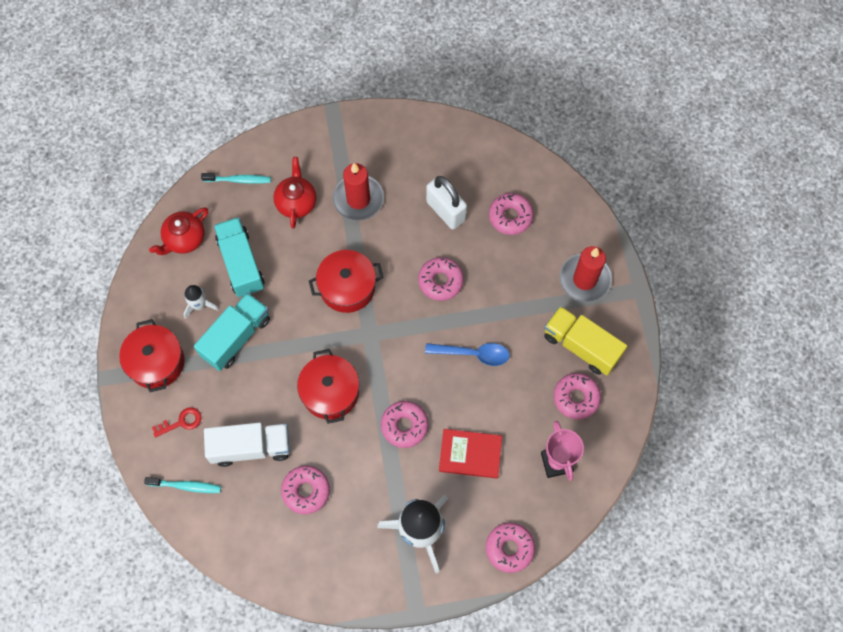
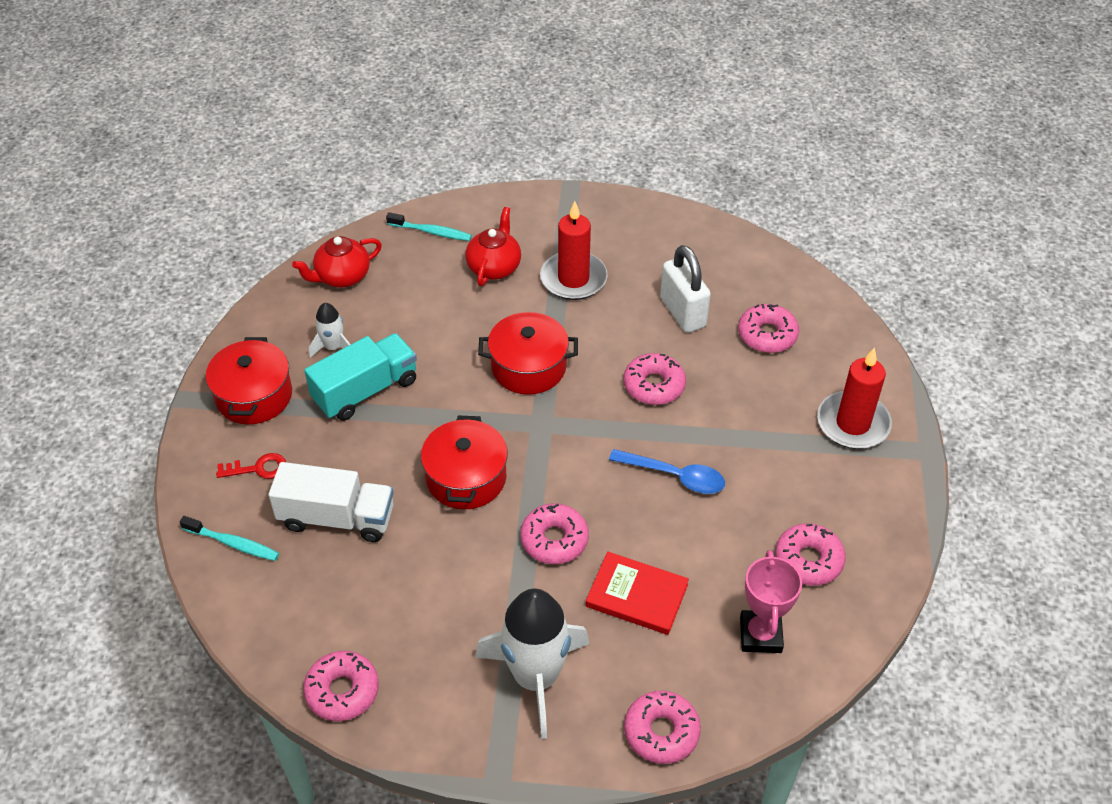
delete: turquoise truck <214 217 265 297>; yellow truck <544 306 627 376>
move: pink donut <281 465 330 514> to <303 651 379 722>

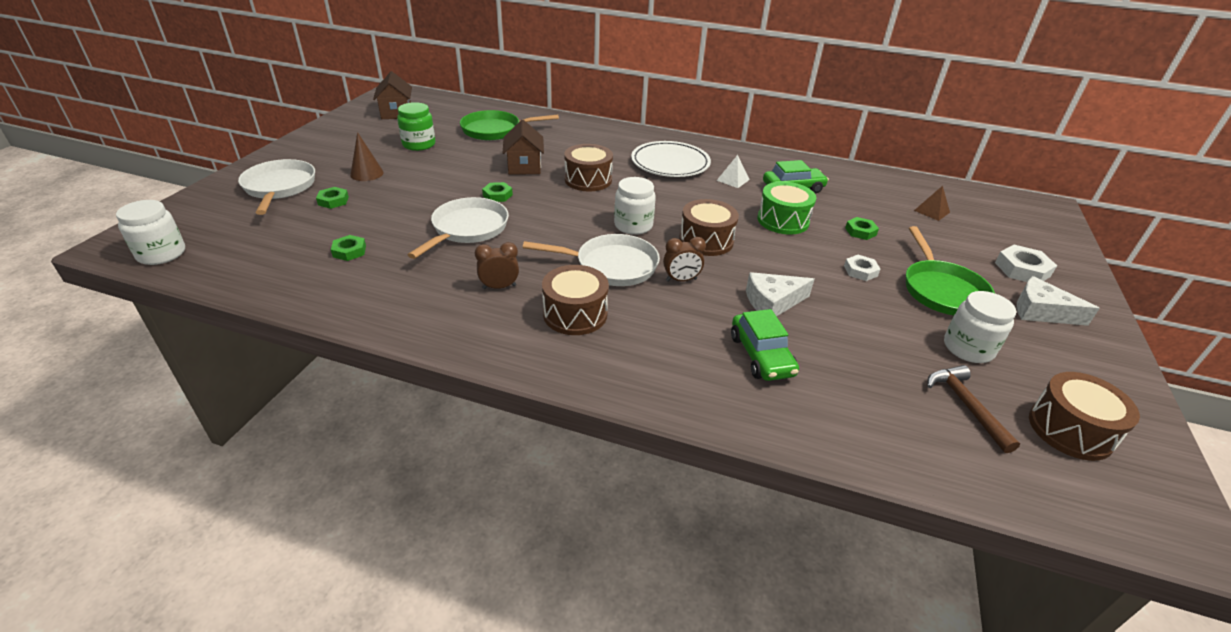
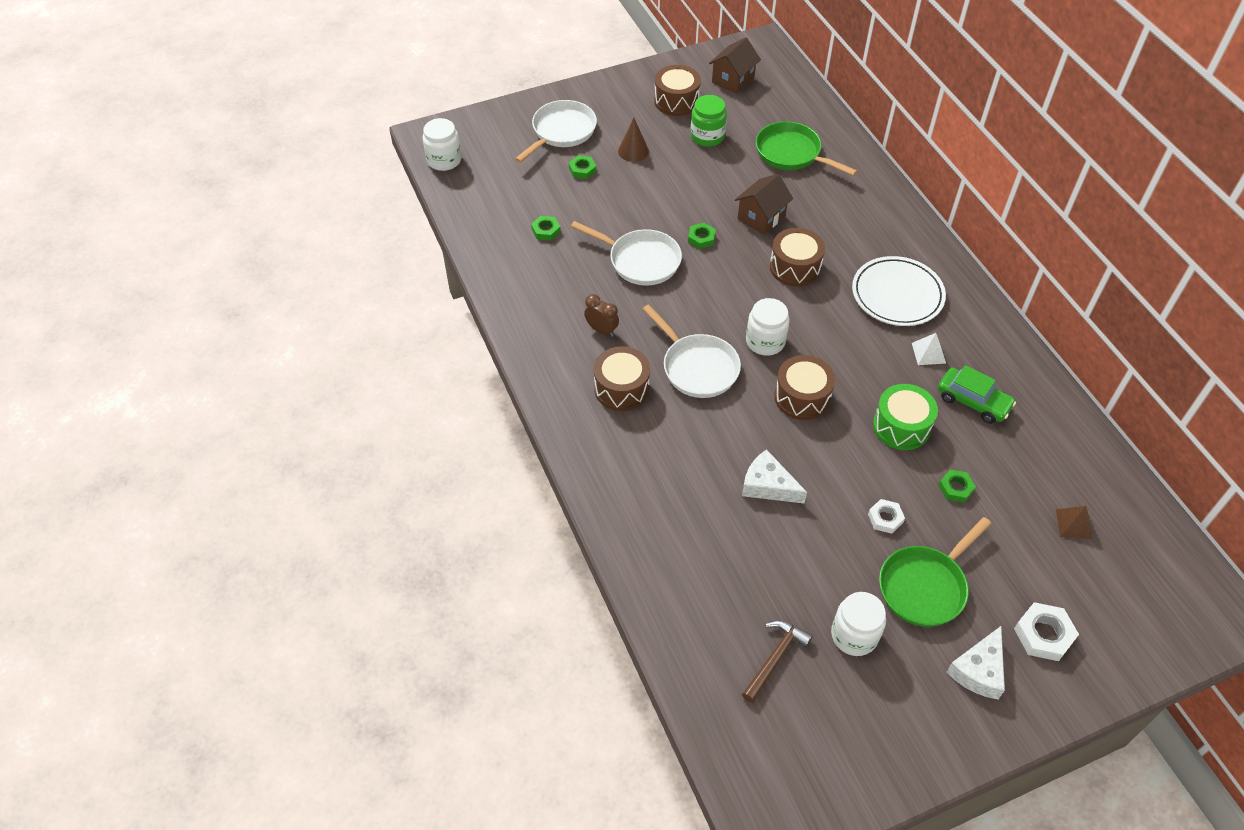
delete: brown clock <663 237 706 281>; green car <731 309 799 381>
move: brown drum <1029 372 1140 461> to <654 65 701 116>
rotate: white pan <408 197 509 259> = <571 221 682 286> 45 degrees clockwise; white cheese <1017 276 1100 326> = <947 626 1005 699> 135 degrees counterclockwise

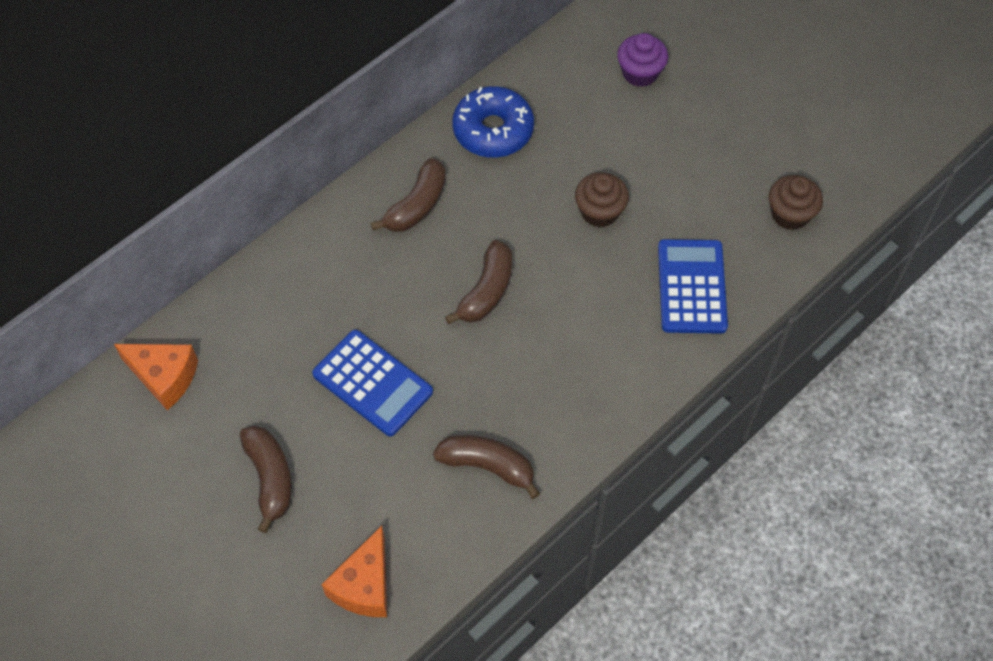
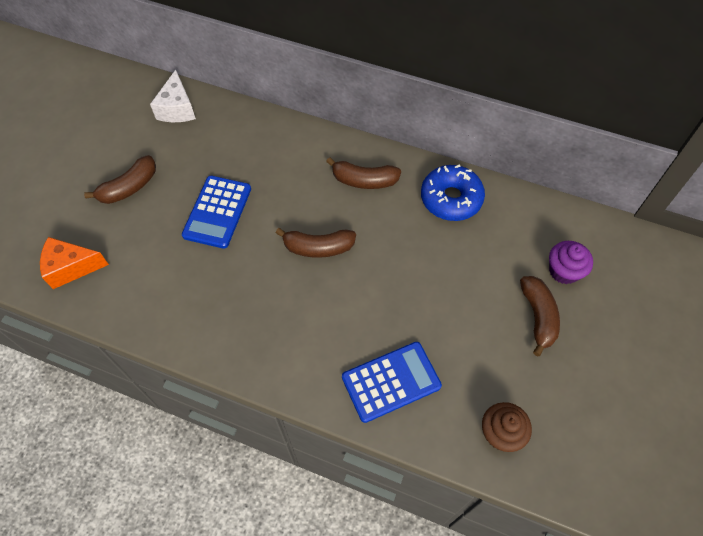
delete: brown cupcake <575 172 629 227>
move: brown banana <433 435 540 499> to <520 276 560 356>
recolor: orange cheese <114 344 198 410> to white cheese <150 70 196 122>

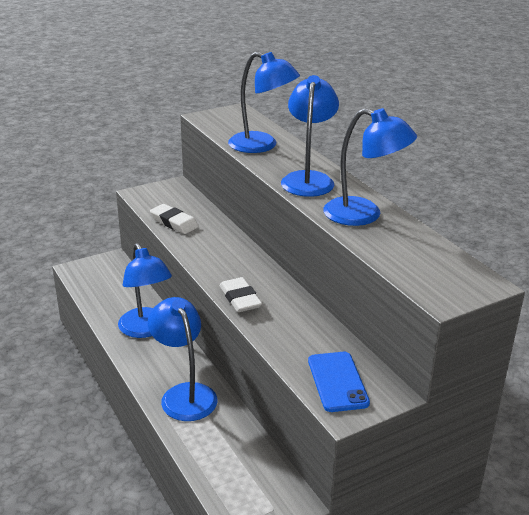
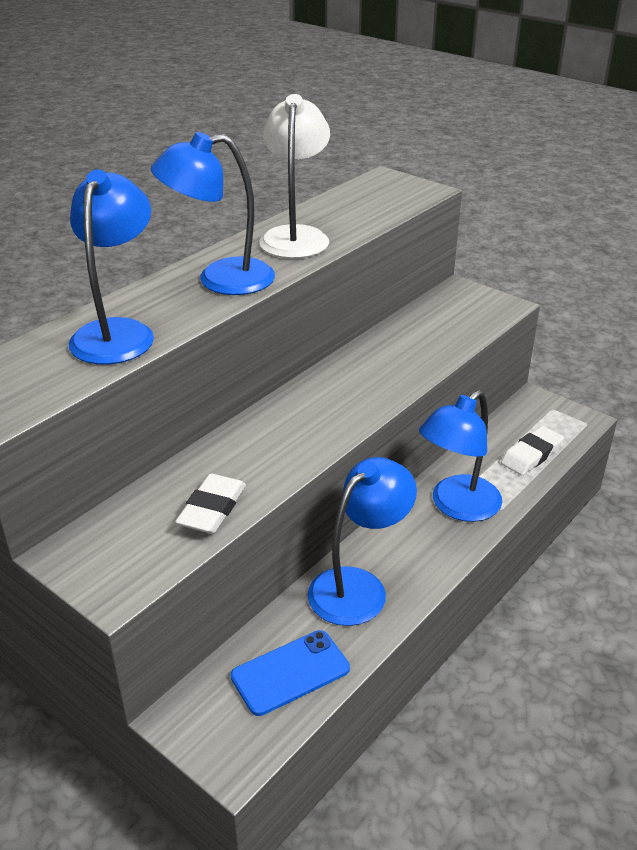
move: white eraser <220 277 262 312> to <501 426 564 475>; blue phone <308 352 370 412> to <231 630 350 716>
recolor: blue lamp <323 108 417 226> to white lamp <259 94 330 258>

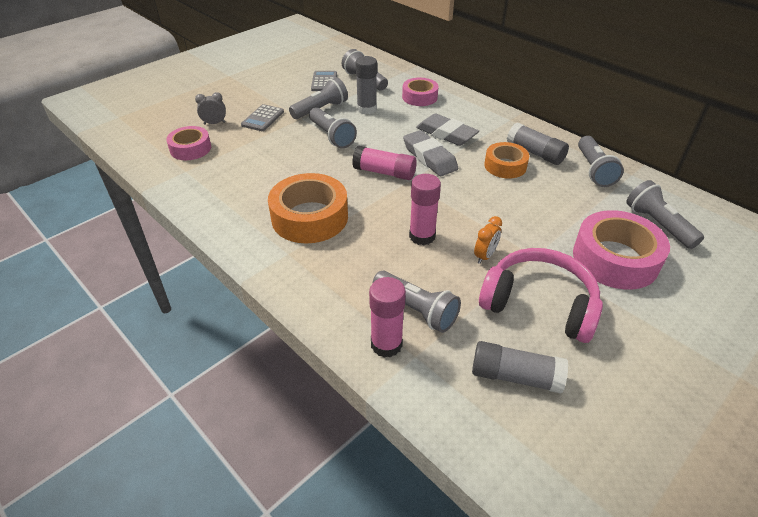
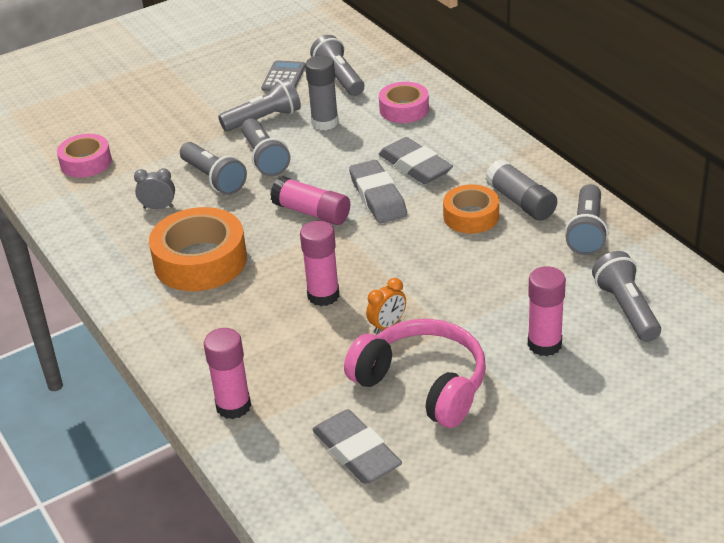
delete: grey calculator <241 104 284 131>
move: grey clock <195 92 226 125> to <134 168 175 209>; grey flashlight <373 271 461 333> to <180 142 247 195>
replace: grey glue stick <472 341 568 394> to grey eraser <312 409 402 484>; pink tape <573 210 670 290> to pink glue stick <528 266 566 356>

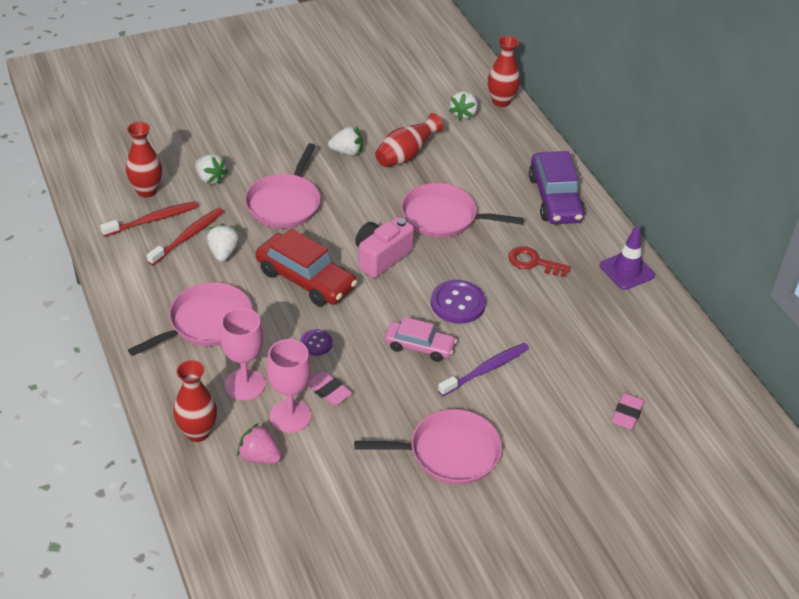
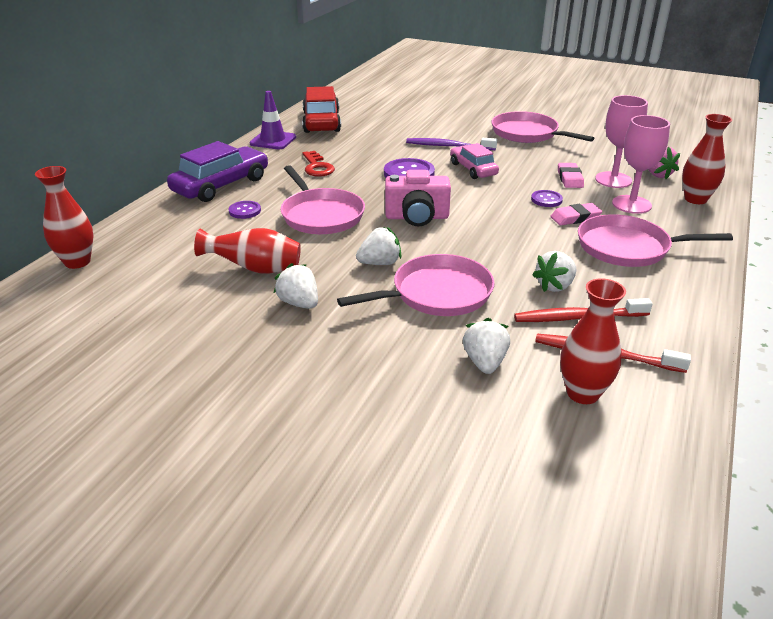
insert: purple button <229 201 261 219>
move: red car <256 229 357 306> to <302 86 341 133>; white strawberry <449 91 478 121> to <356 227 401 265>; pink eraser <611 393 645 430> to <550 203 602 225>

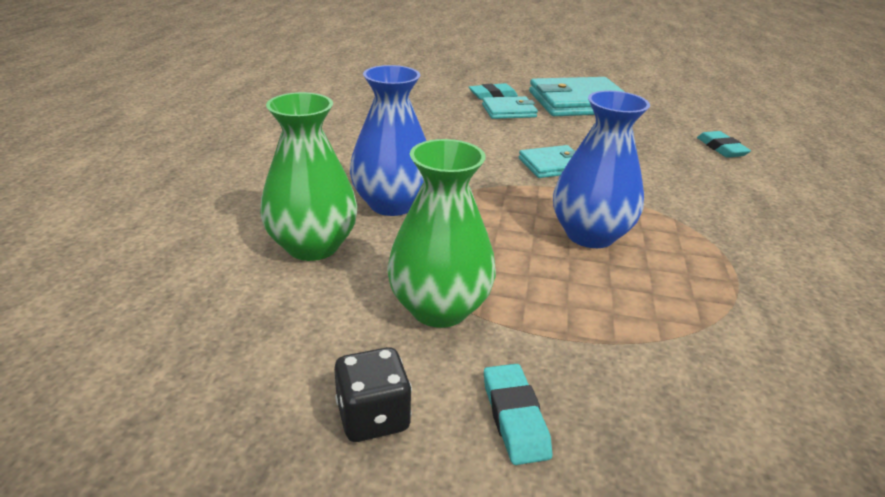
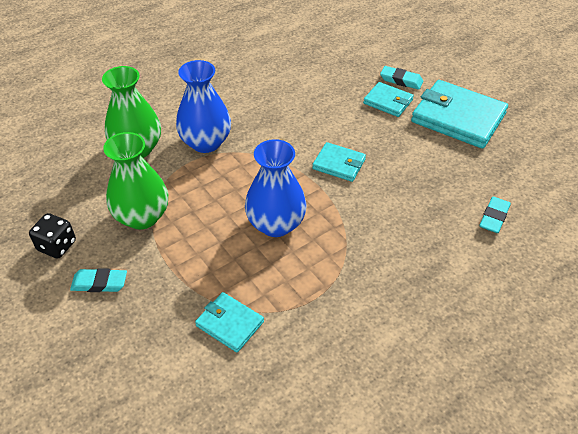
insert: turquoise wallet <195 292 264 353>
rotate: turquoise eraser <484 364 552 465> = <70 268 127 292> 60 degrees clockwise

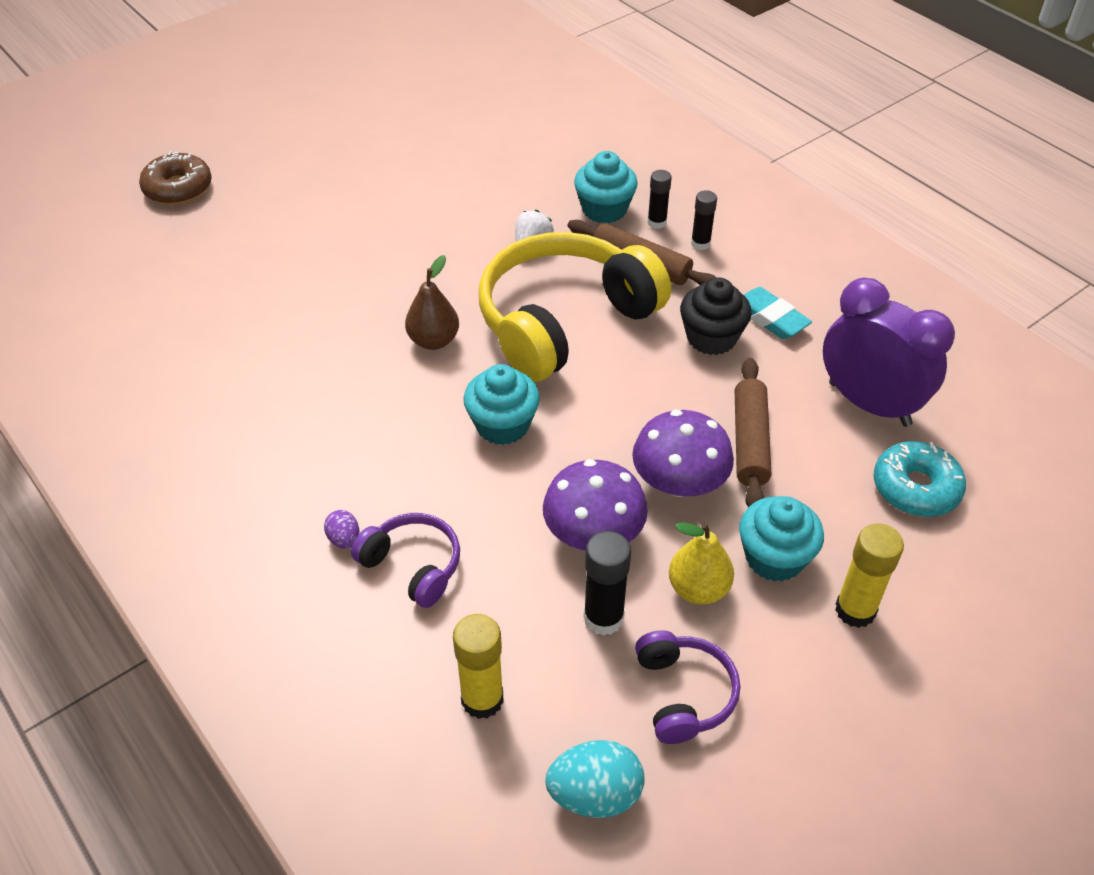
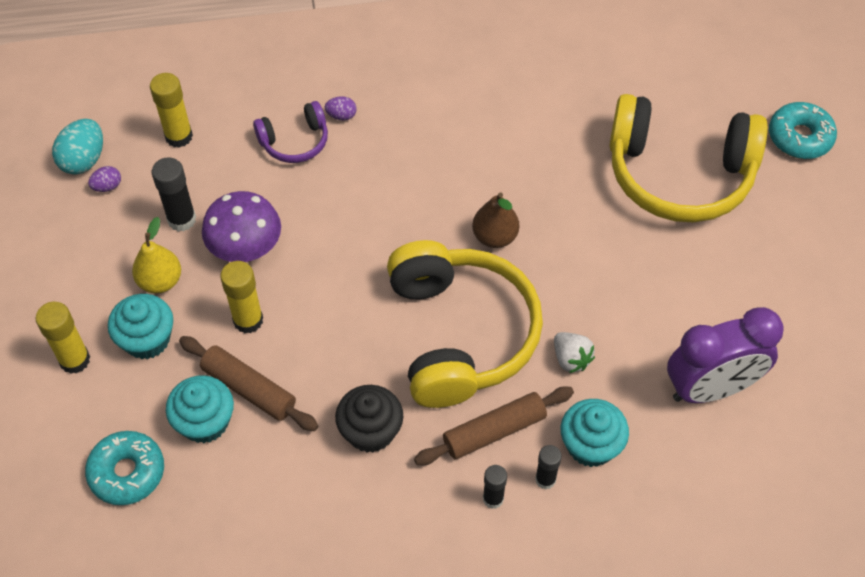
delete: purple headphones <635 630 740 744>; turquoise eraser <744 287 812 339>
insert: purple egg <88 166 121 192>; yellow headphones <609 94 768 222>
move: turquoise cupcake <464 364 540 445> to <166 375 234 443>; purple clock <823 278 955 427> to <667 307 784 403>
replace: purple mushroom <632 410 734 497> to yellow glue stick <220 261 263 333>
recolor: brown donut <139 151 212 205> to turquoise donut <769 102 837 159>

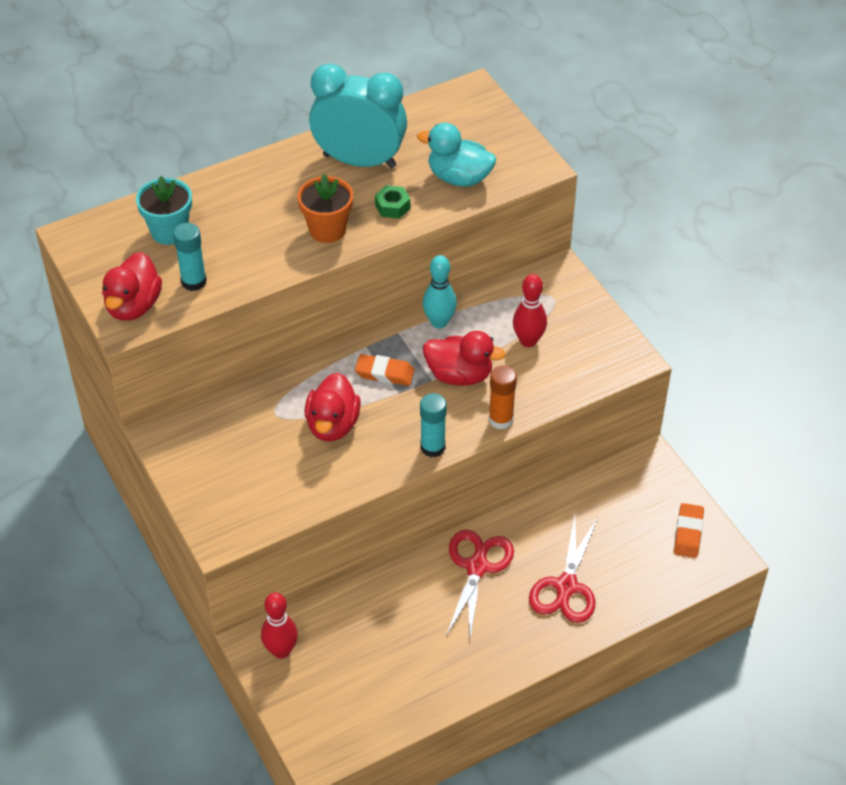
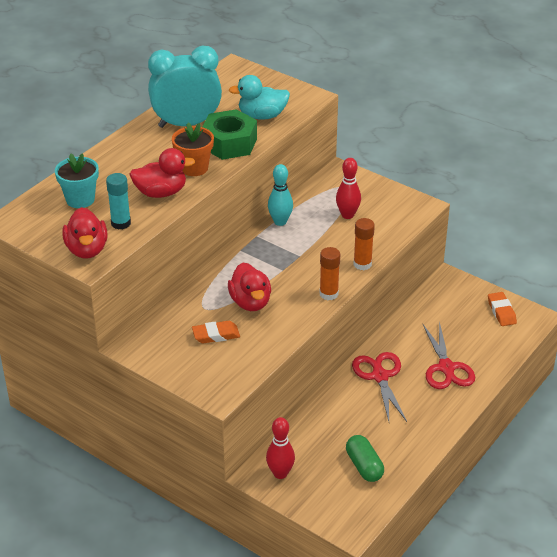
insert: green capsule <346 435 384 482>
move: orange eraser <355 354 415 386> to <192 321 240 343>; red duck <423 331 506 386> to <129 148 195 198>
recolor: turquoise glue stick <420 393 447 457> to orange glue stick <320 247 340 300>
resize: green nut <375 185 410 219> = <202 109 257 160> x2.14

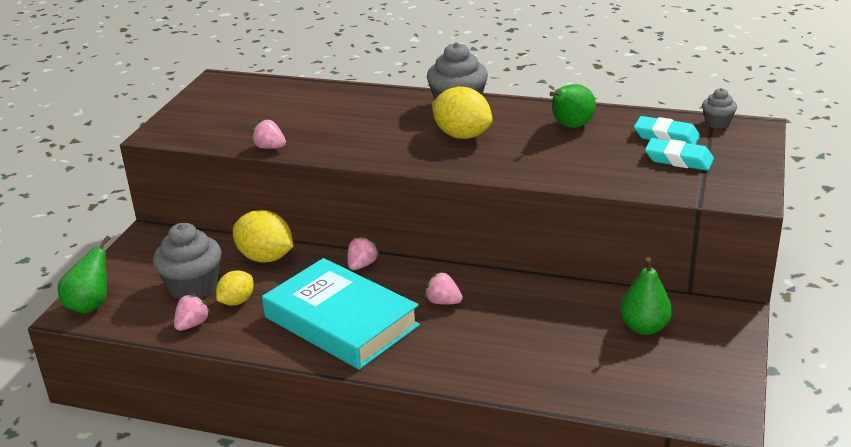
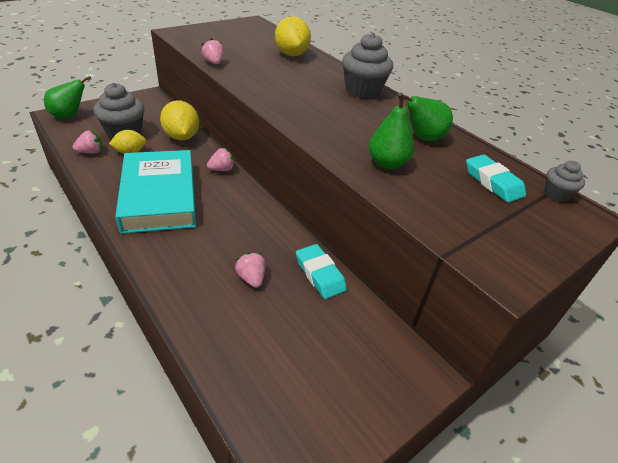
move: pink strawberry <424 271 463 305> to <235 252 265 288>; yellow lemon <432 87 492 139> to <275 16 311 56>; green pear <620 257 672 335> to <369 93 414 170>; turquoise eraser <645 138 714 171> to <296 244 347 299>

